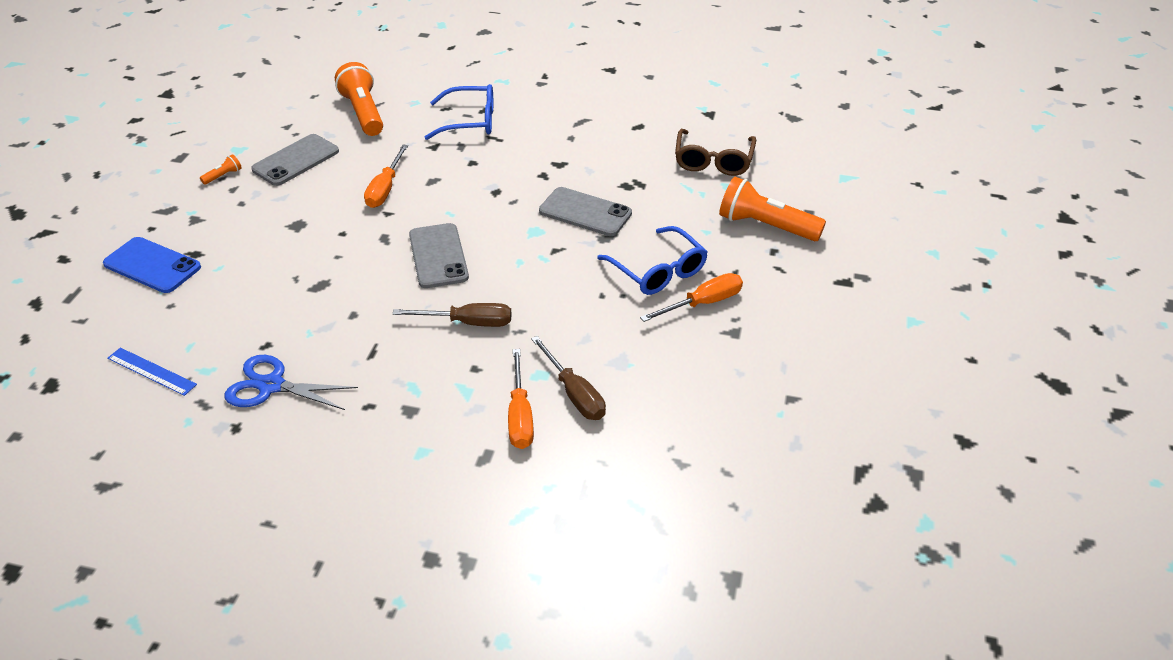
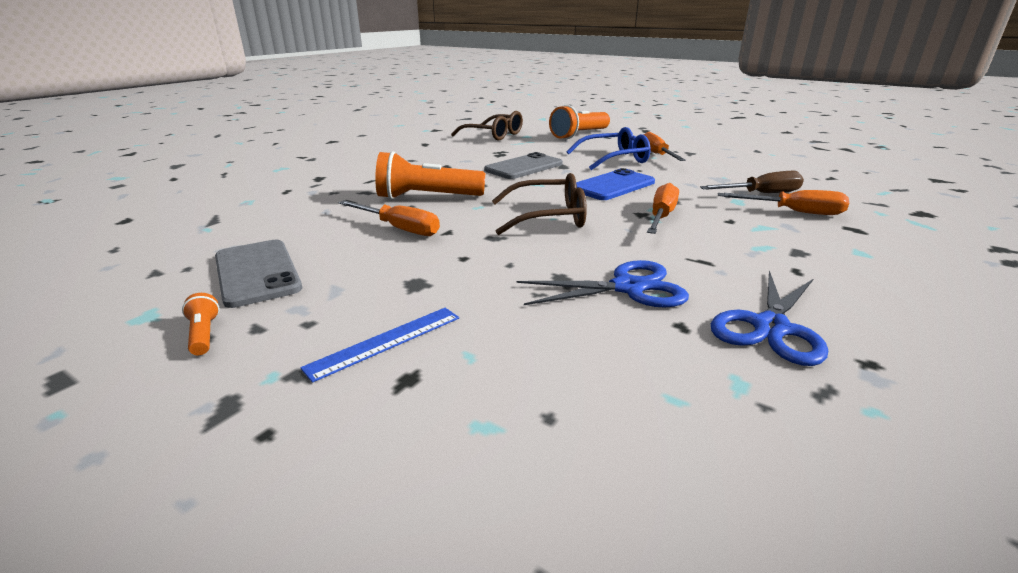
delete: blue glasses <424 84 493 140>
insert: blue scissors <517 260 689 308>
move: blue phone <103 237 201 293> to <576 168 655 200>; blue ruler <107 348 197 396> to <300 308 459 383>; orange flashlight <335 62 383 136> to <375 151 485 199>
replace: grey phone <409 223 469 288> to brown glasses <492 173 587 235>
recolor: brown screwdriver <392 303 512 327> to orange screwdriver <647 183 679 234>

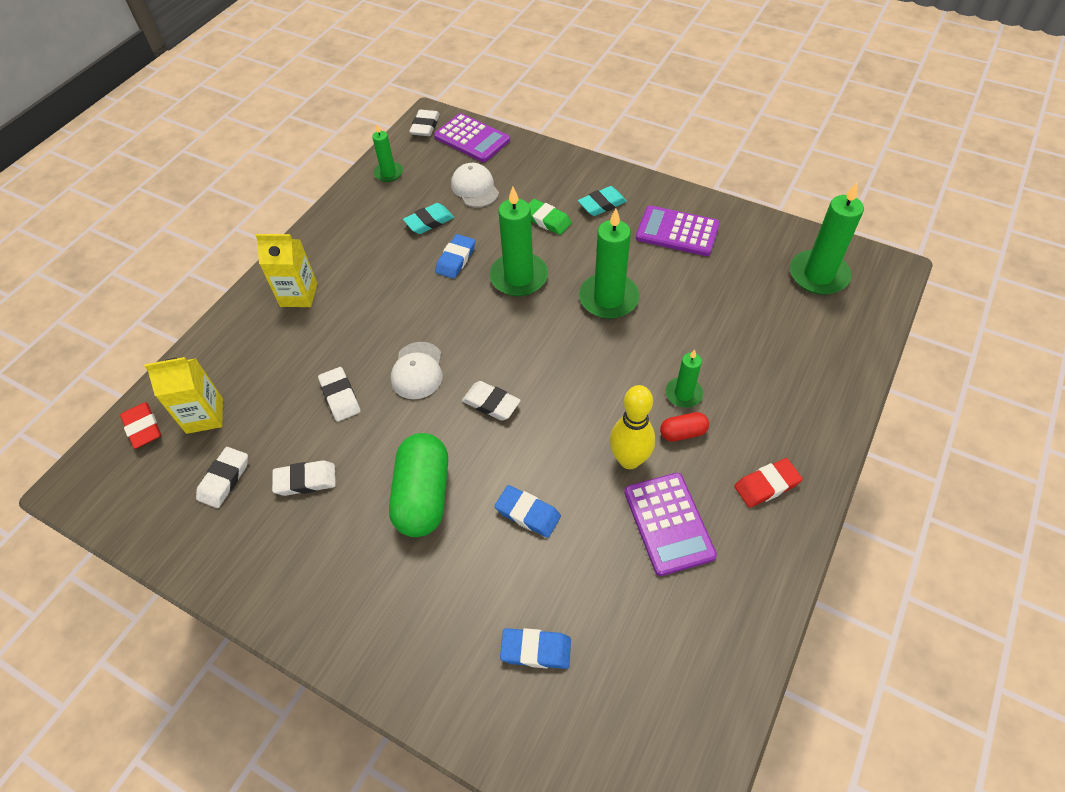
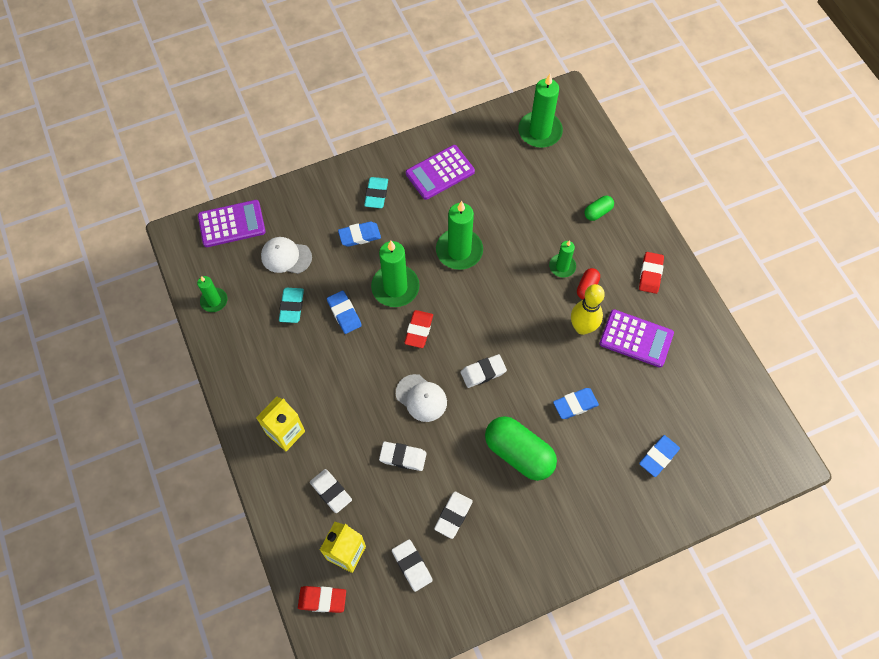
insert: red eraser <404 310 433 348>; green capsule <584 196 614 221>
move: white eraser <409 110 440 136> to <310 469 352 513>
recolor: green eraser <528 199 572 235> to blue eraser <338 221 381 247>

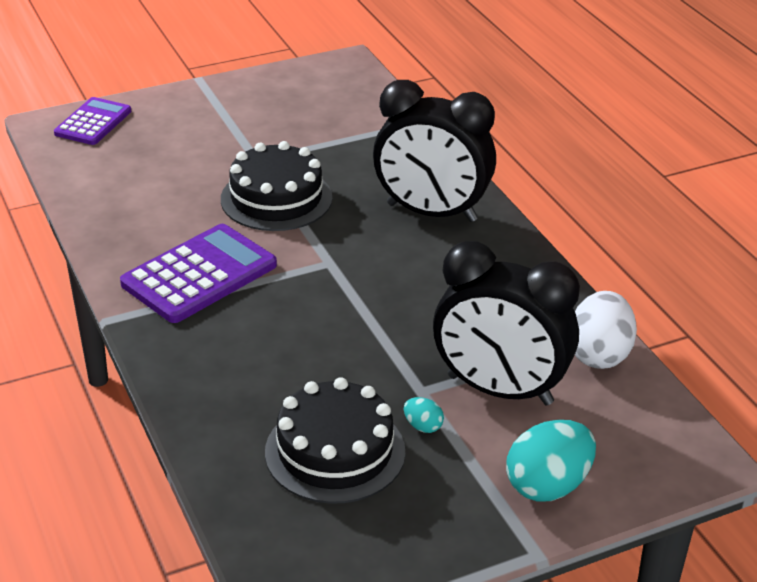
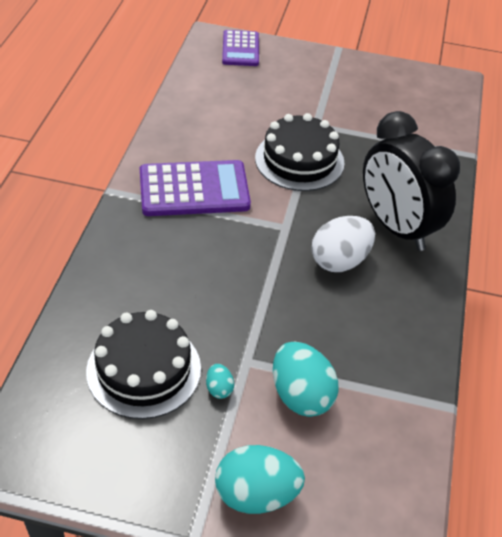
move: white egg <575 291 637 369> to <311 216 375 272>
replace: black clock <433 241 580 406> to turquoise egg <273 341 339 417>
rotate: purple calculator <54 97 131 145> = <222 30 259 66> 120 degrees clockwise

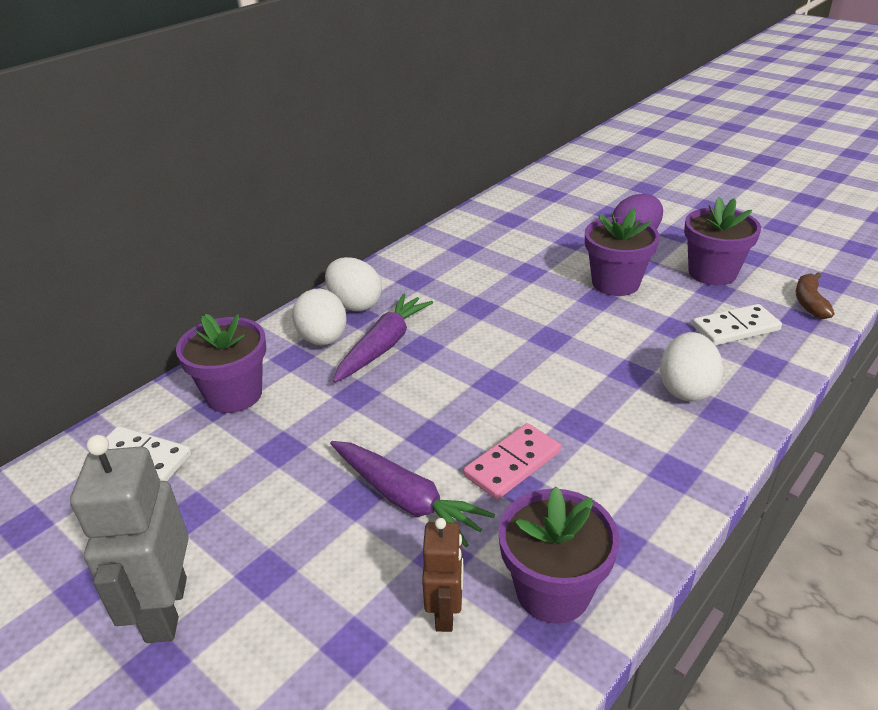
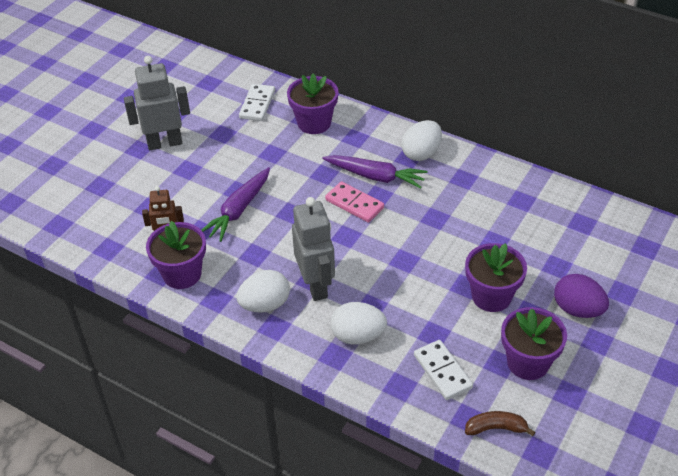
insert: grey robot <292 197 335 301>
move: white egg <292 289 347 346> to <236 270 290 313>; pink domino <464 423 561 500> to <325 181 384 222>

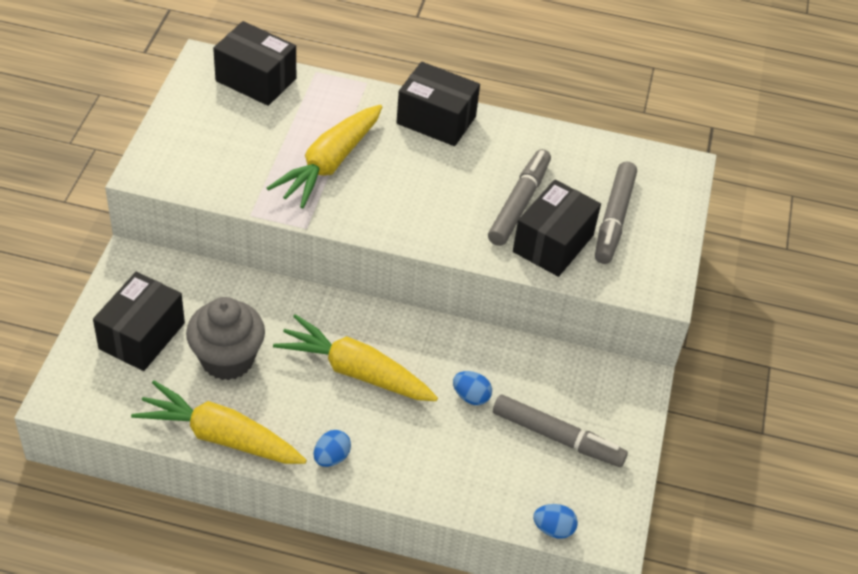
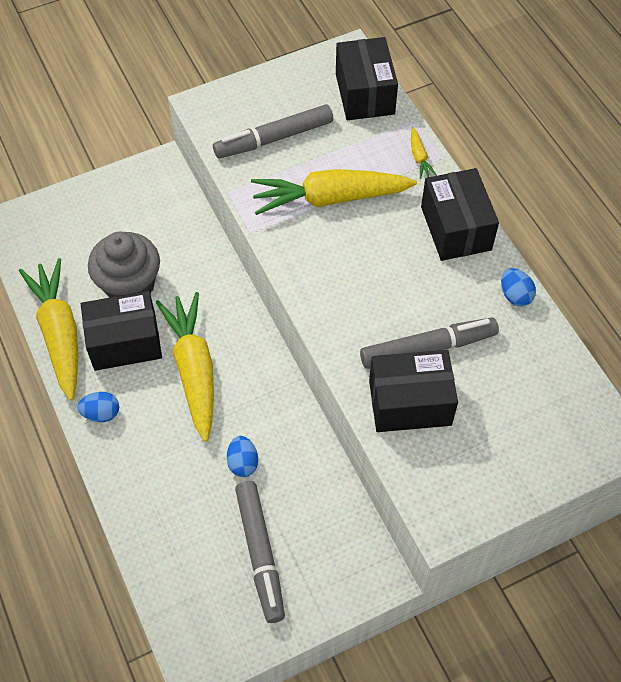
insert: yellow carrot <411 127 437 179>
move: black box <93 272 185 371> to <81 291 162 371>; blue egg <533 504 578 539> to <501 268 536 306>; grey marker <595 162 637 264> to <213 104 333 158>

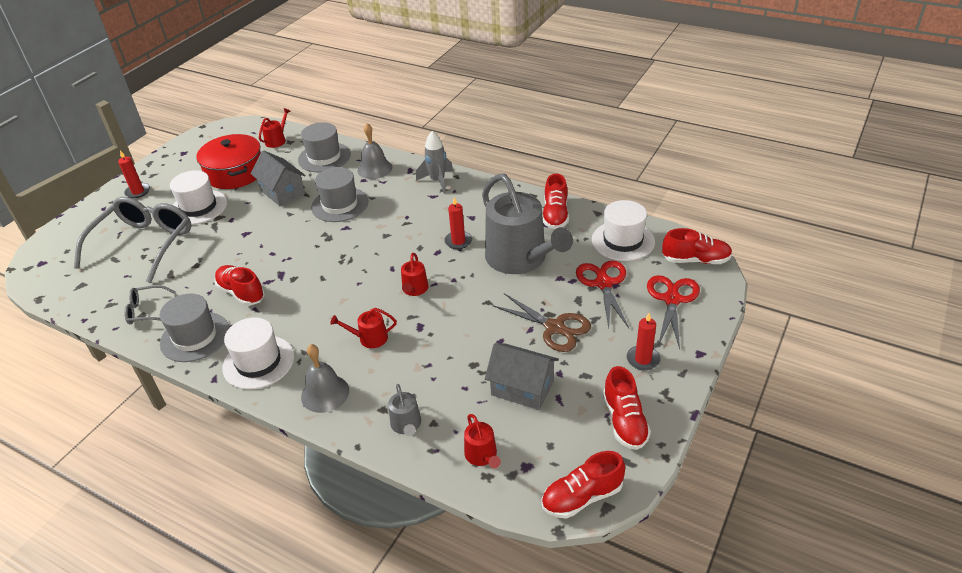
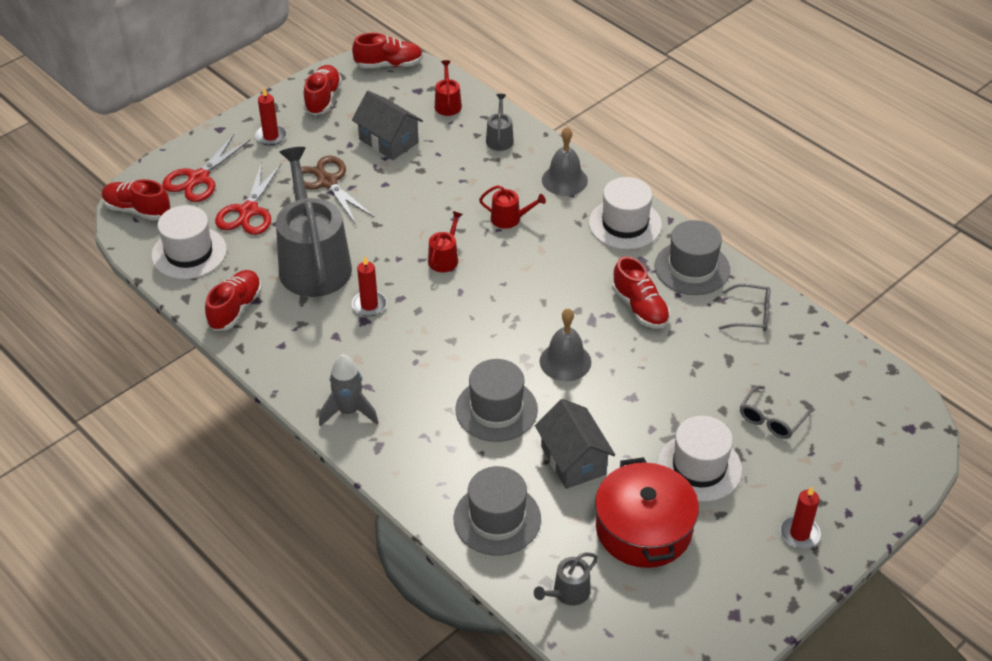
move: grey bell <357 123 392 179> to <540 308 591 381>
recolor: red watering can <259 108 290 148> to grey watering can <534 553 598 606>
resize: grey glasses <74 197 192 283> = <740 385 812 439> x0.46

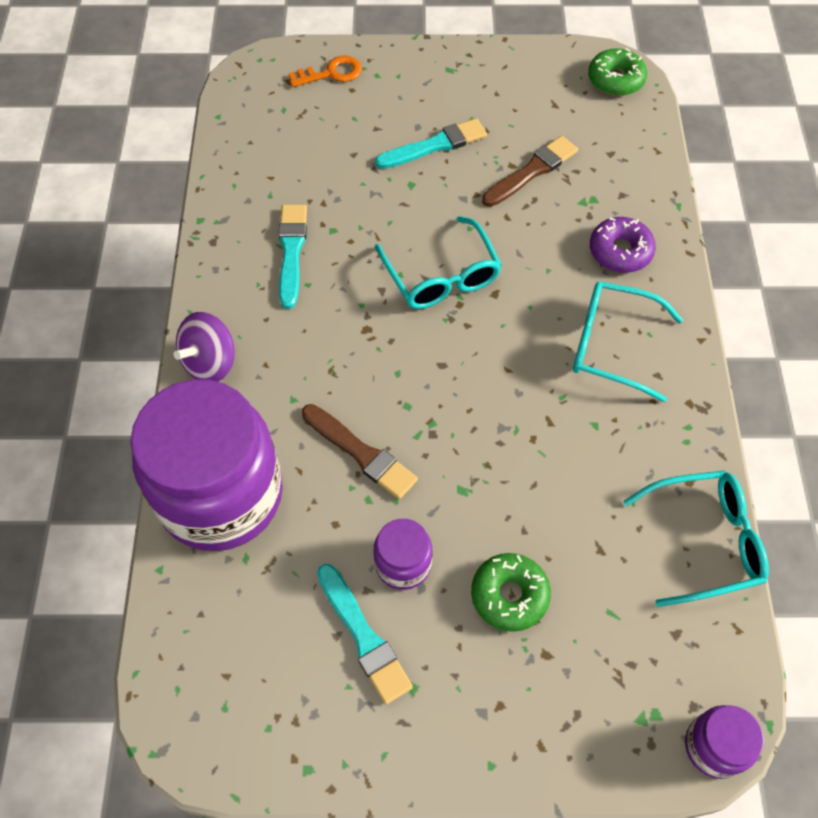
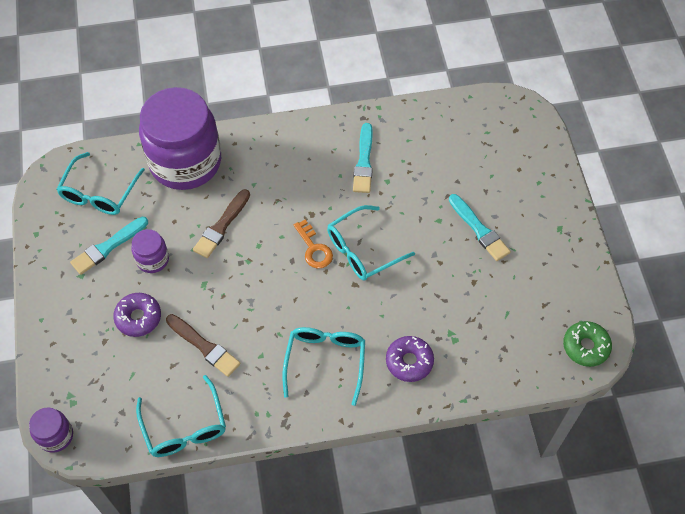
delete: purple spinning top <174 312 235 382>
insert: turquoise glasses <56 152 145 215>
move: orange key <288 56 362 87> to <294 220 333 268>; brown brush <482 136 578 207> to <166 314 241 377>
recolor: green donut <471 553 551 632> to purple donut <113 293 161 337>
rotate: turquoise brush <278 205 307 309> = <353 123 373 193> 105 degrees clockwise

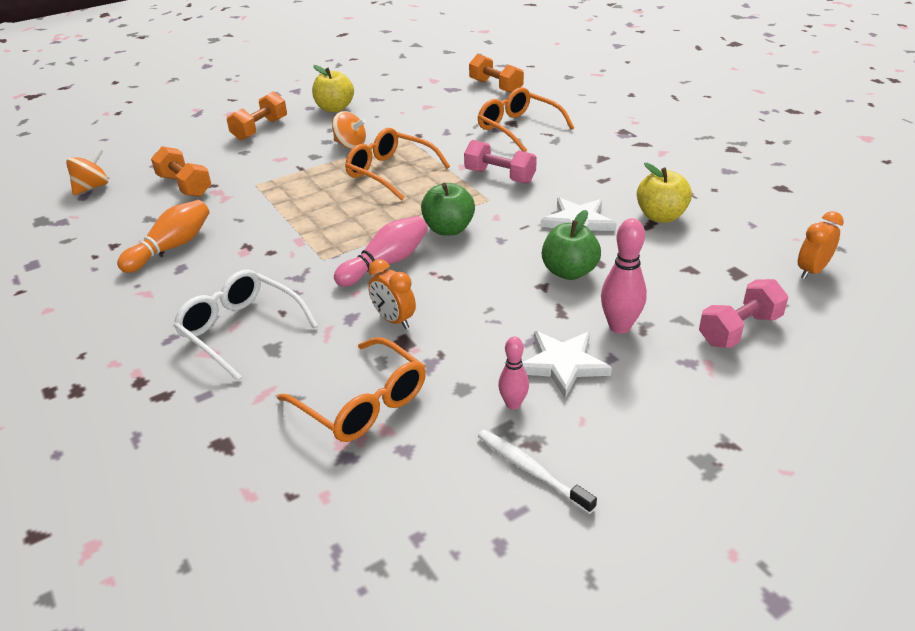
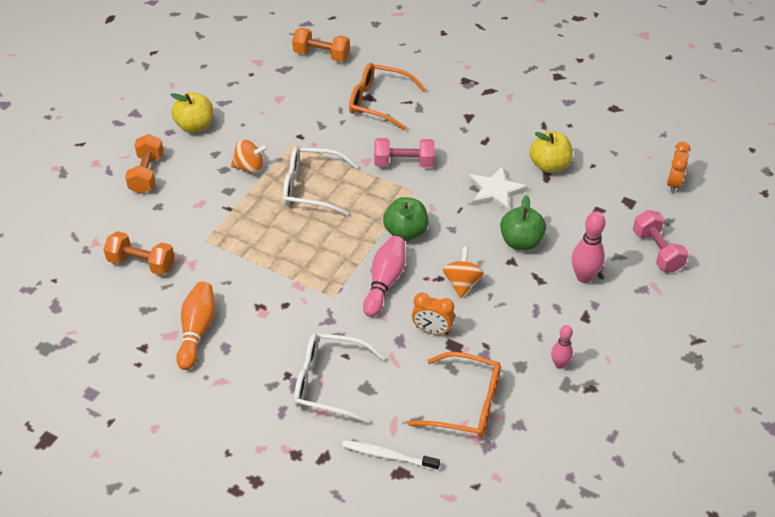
delete: white star <522 331 612 399>
move: orange spinning top <66 148 108 195> to <443 247 484 298>; white toothbrush <478 430 597 514> to <342 440 440 471>
recolor: orange glasses <345 128 450 200> to white glasses <283 147 358 216>
rotate: pink dumbbell <699 279 789 348> = <633 210 689 273> 45 degrees counterclockwise

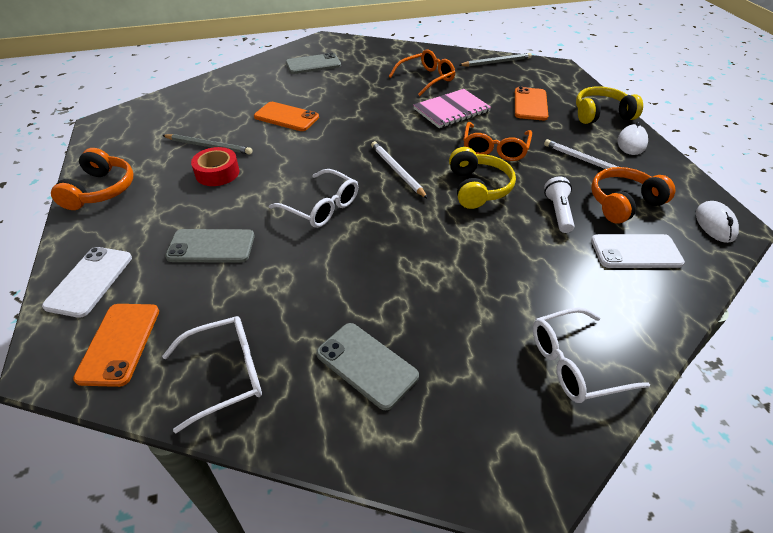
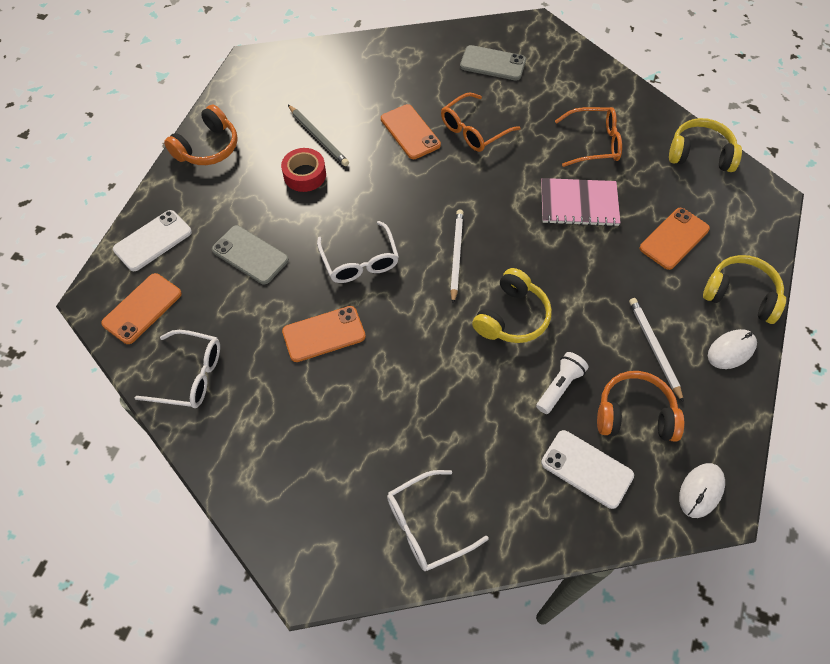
delete: grey phone <316 323 419 410>
insert: orange phone <282 306 366 362>
move: orange glasses <463 122 532 161> to <441 93 521 152>
replace: grey pencil <459 53 532 67> to yellow headphones <669 118 742 172>
rotate: white glasses <533 308 650 403> = <387 470 489 571> 45 degrees counterclockwise

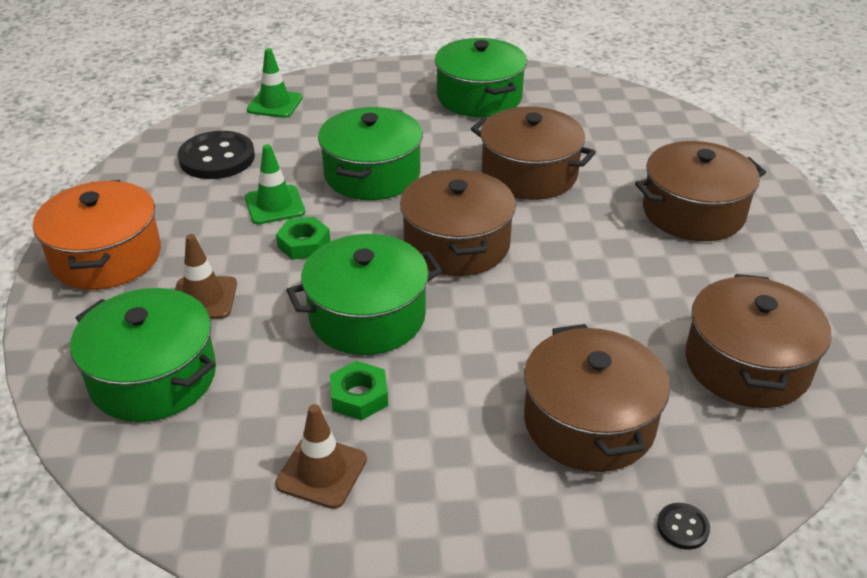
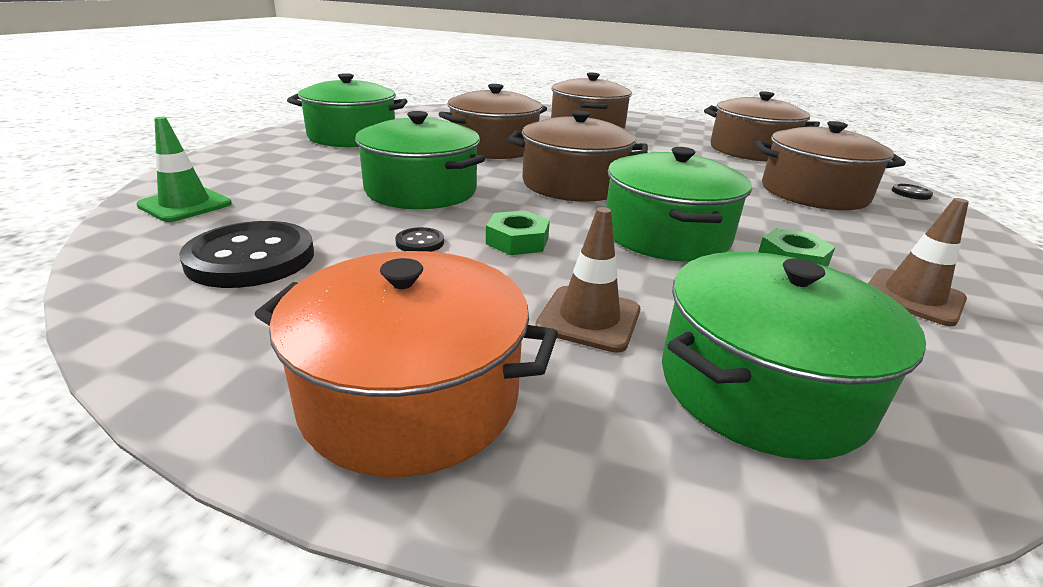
replace: green traffic cone <245 144 305 224> to black button <395 227 444 252>

